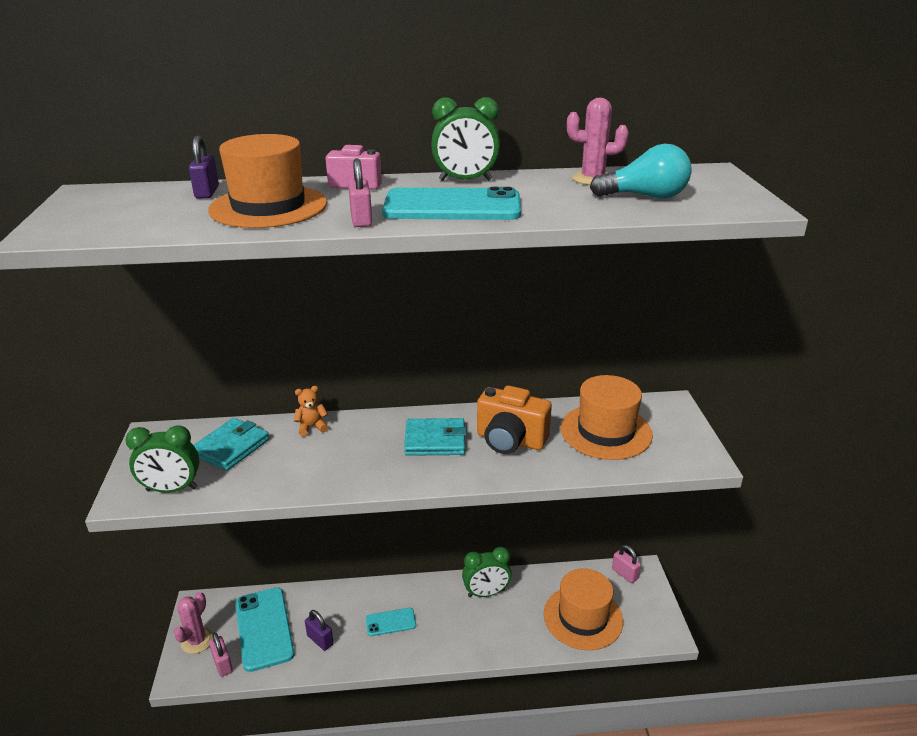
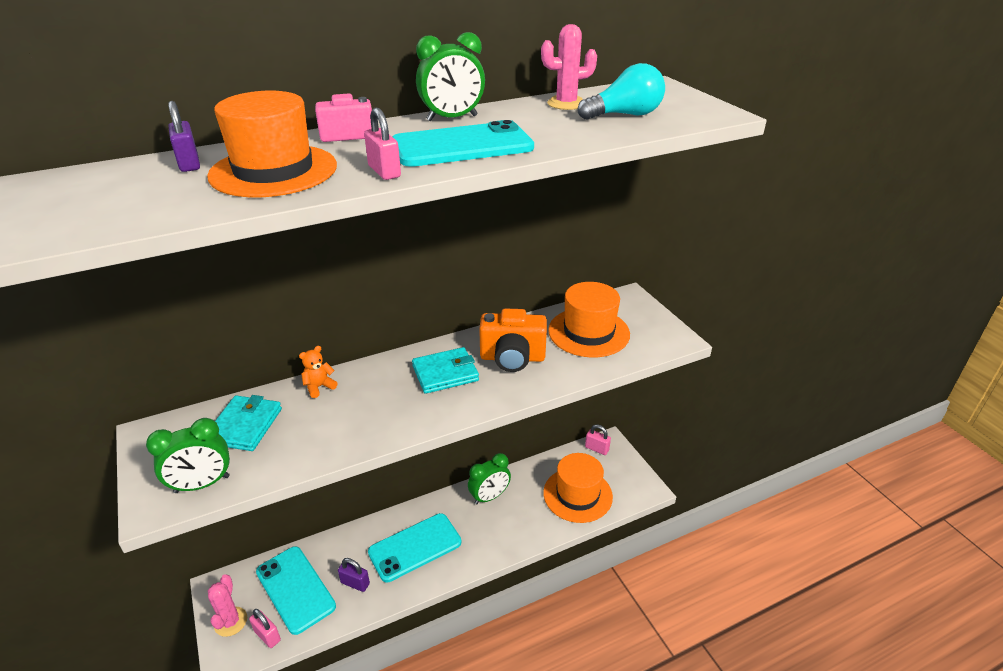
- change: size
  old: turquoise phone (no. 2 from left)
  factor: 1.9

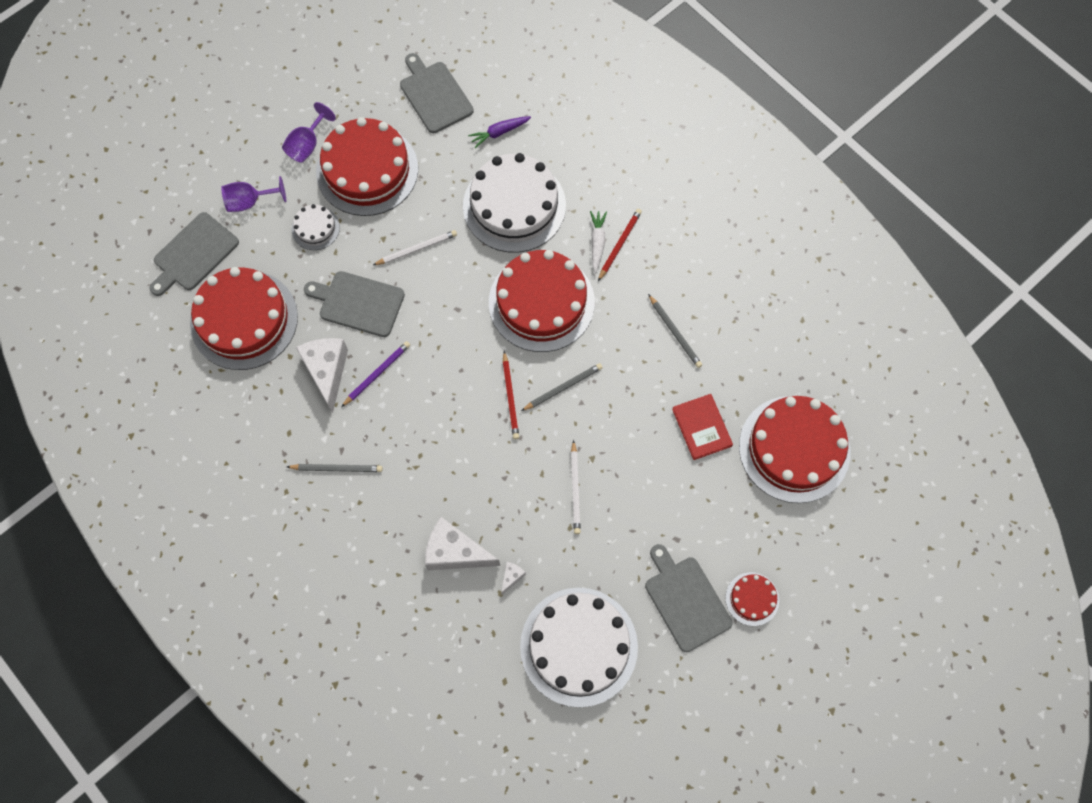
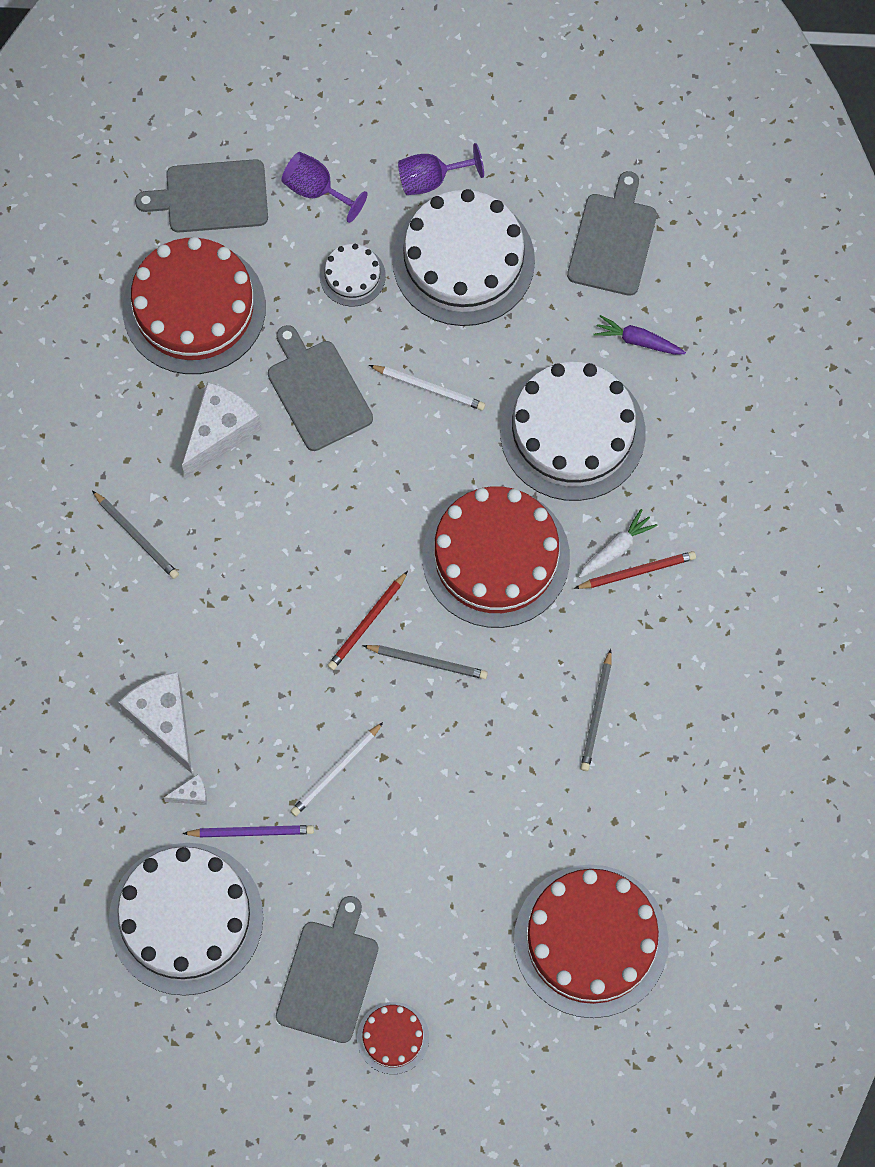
- change: colour
  old: red cake (no. 2 from left)
  new: white cake (no. 3 from left)
- change: relocated
  old: purple pencil
- change: missing
  old: red book

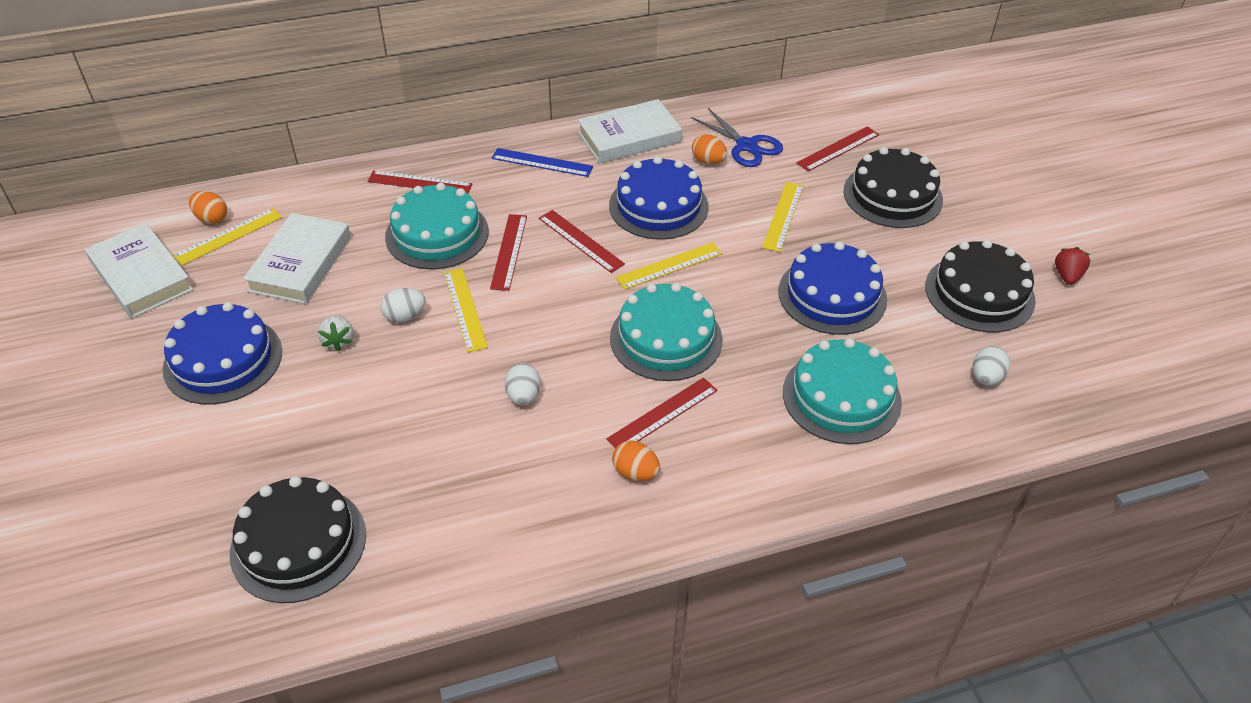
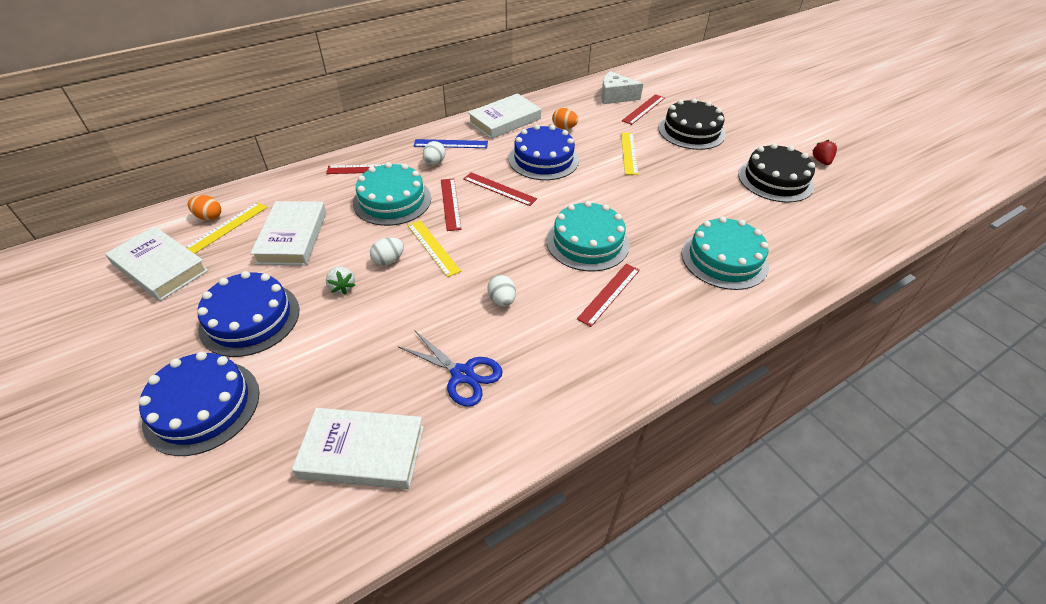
- change: relocated
  old: blue scissors
- change: relocated
  old: blue cake (no. 3 from left in the first image)
  new: blue cake (no. 1 from left)
- change: missing
  old: yellow ruler (no. 3 from left)
- change: relocated
  old: white egg (no. 3 from left in the first image)
  new: white egg (no. 2 from left)
- change: missing
  old: orange egg (no. 2 from left)
- change: exchanged
  old: black cake (no. 1 from left)
  new: white book (no. 3 from left)
- change: appeared
  new: white cheese

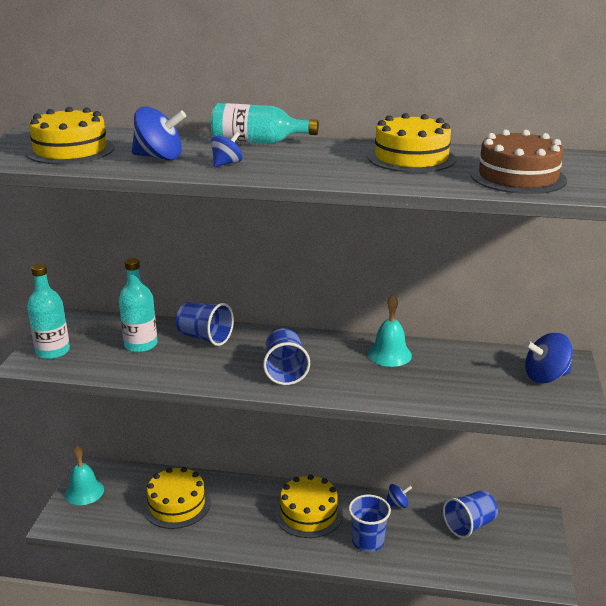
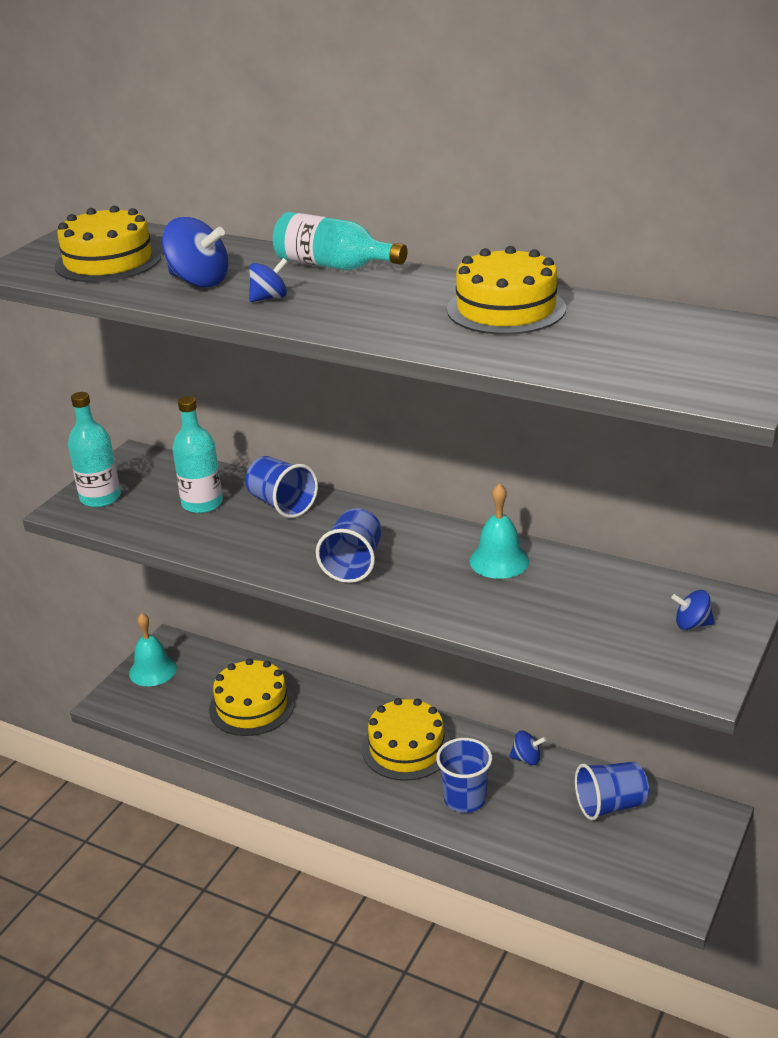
- change: missing
  old: brown cake
- change: size
  old: blue spinning top (no. 4 from left)
  factor: 0.59

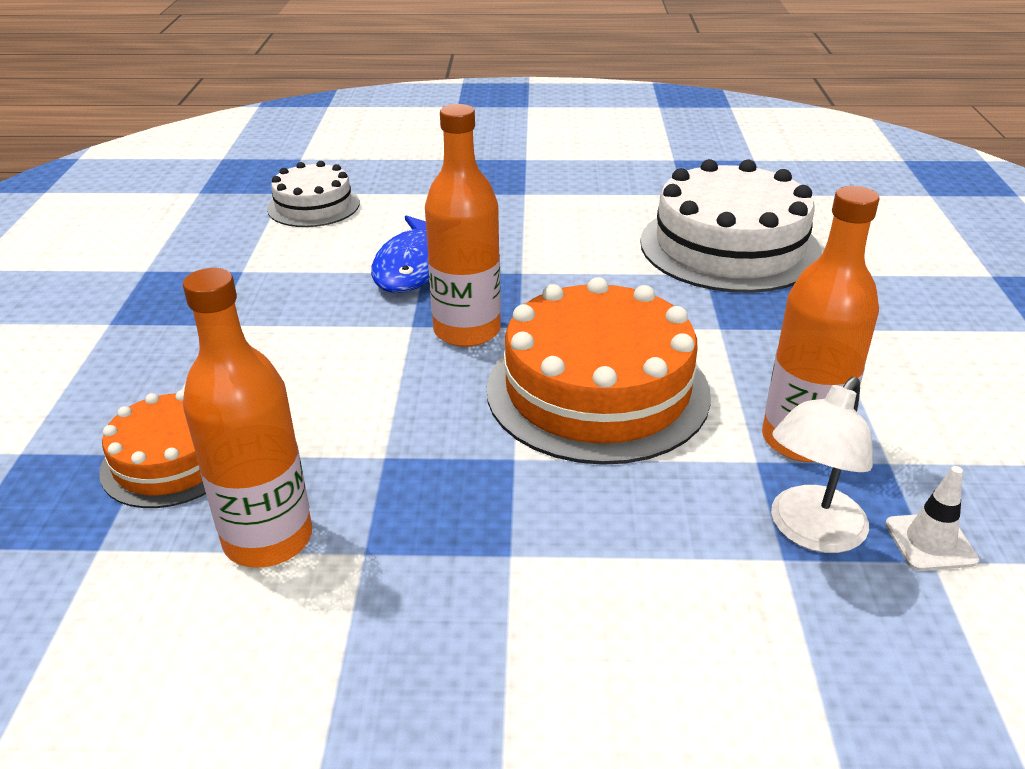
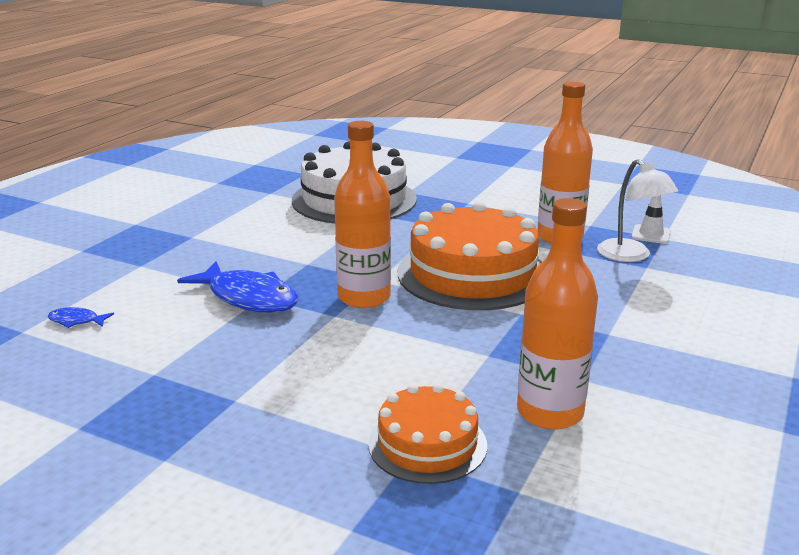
- change: exchanged
  old: white cake (no. 1 from left)
  new: blue fish (no. 1 from left)

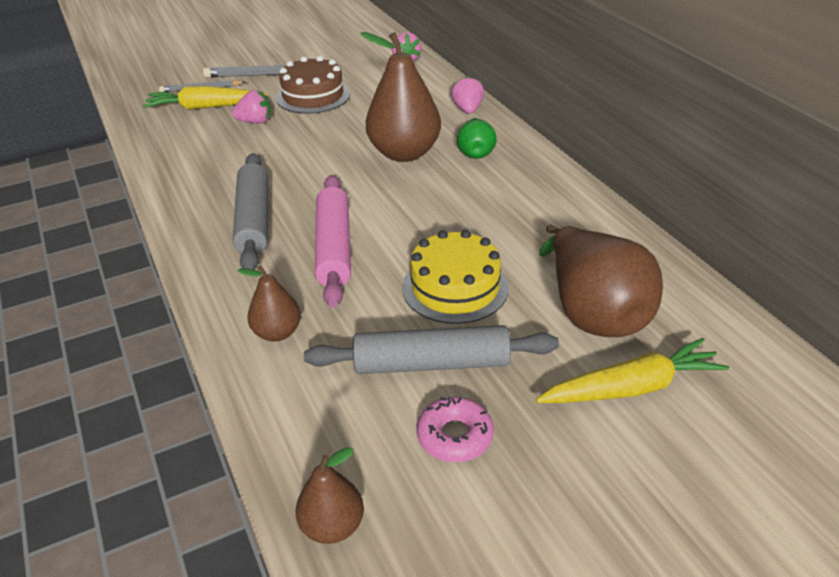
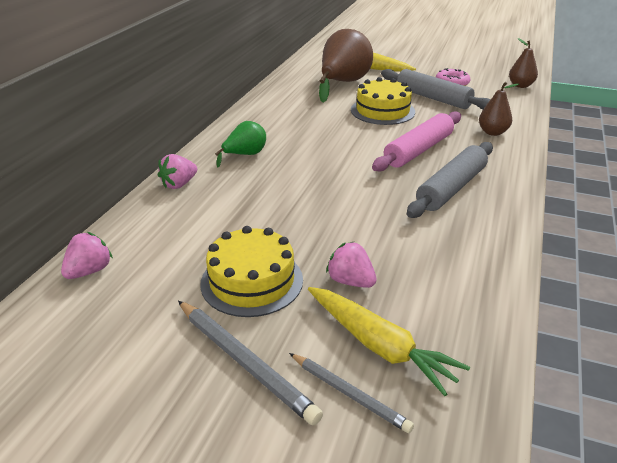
- change: missing
  old: brown pear (no. 3 from left)
- change: colour
  old: brown cake
  new: yellow cake (no. 1 from left)

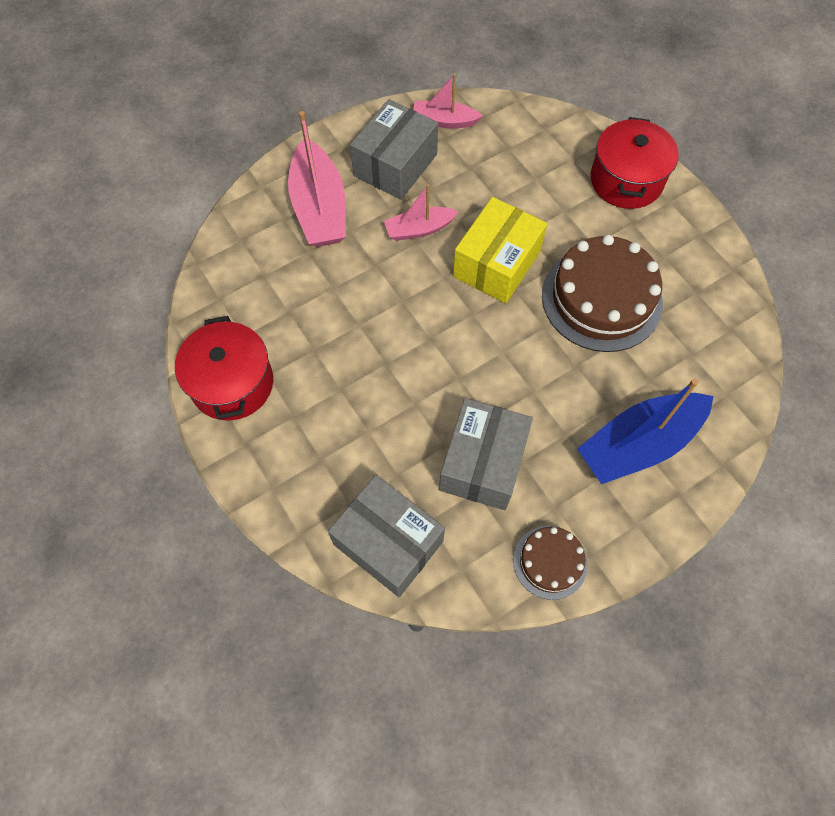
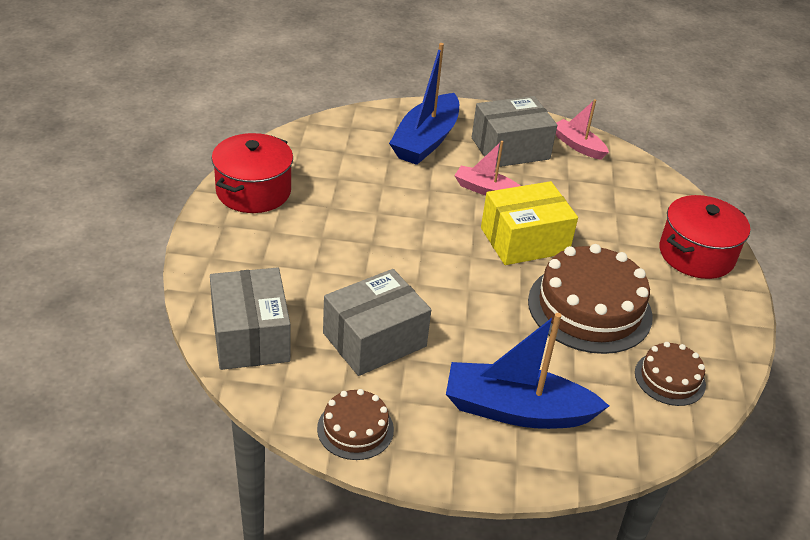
- change: colour
  old: pink boat (no. 1 from left)
  new: blue boat (no. 1 from left)
- change: appeared
  new: brown cake (no. 3 from left)

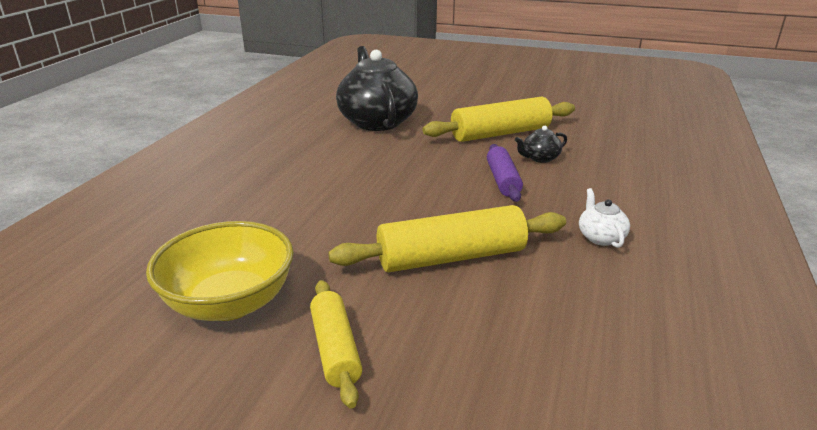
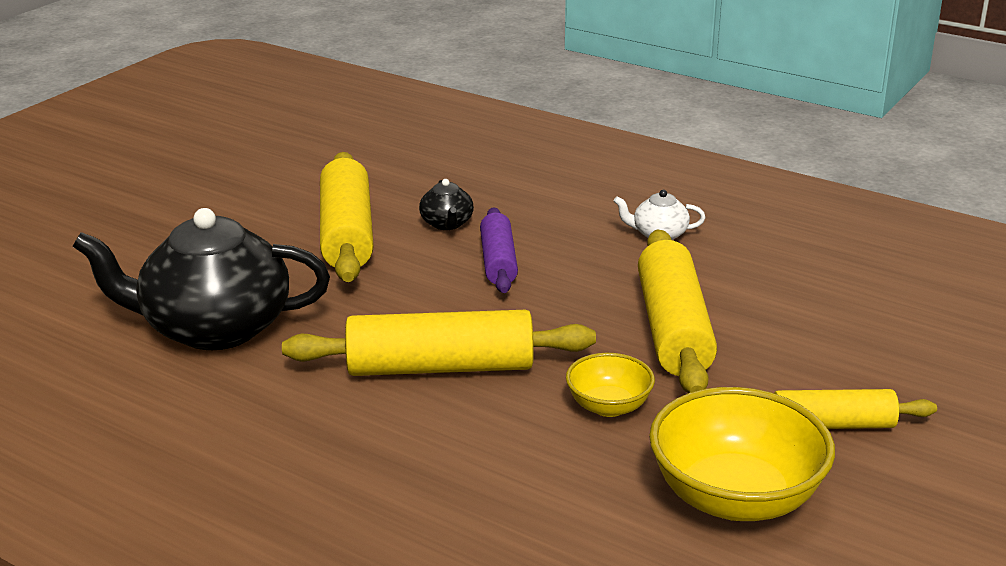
- change: spun
  old: purple rolling pin
  degrees: 75
- change: appeared
  new: yellow rolling pin (no. 2 from left)
- change: appeared
  new: yellow bowl (no. 1 from left)

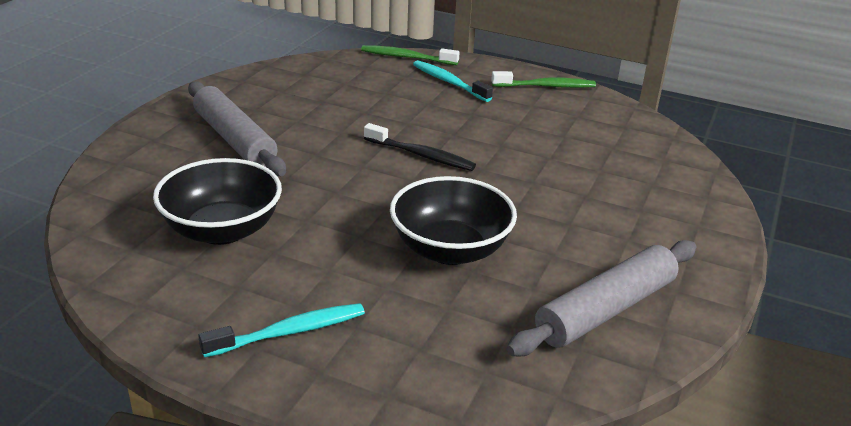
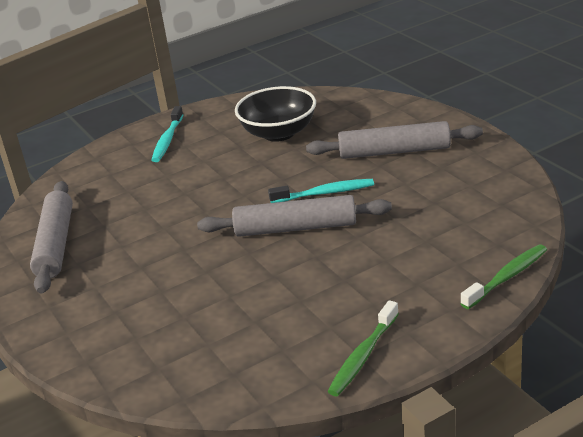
- change: relocated
  old: turquoise toothbrush (no. 2 from left)
- change: exchanged
  old: black toothbrush
  new: grey rolling pin (no. 2 from left)
- change: missing
  old: black bowl (no. 2 from left)

